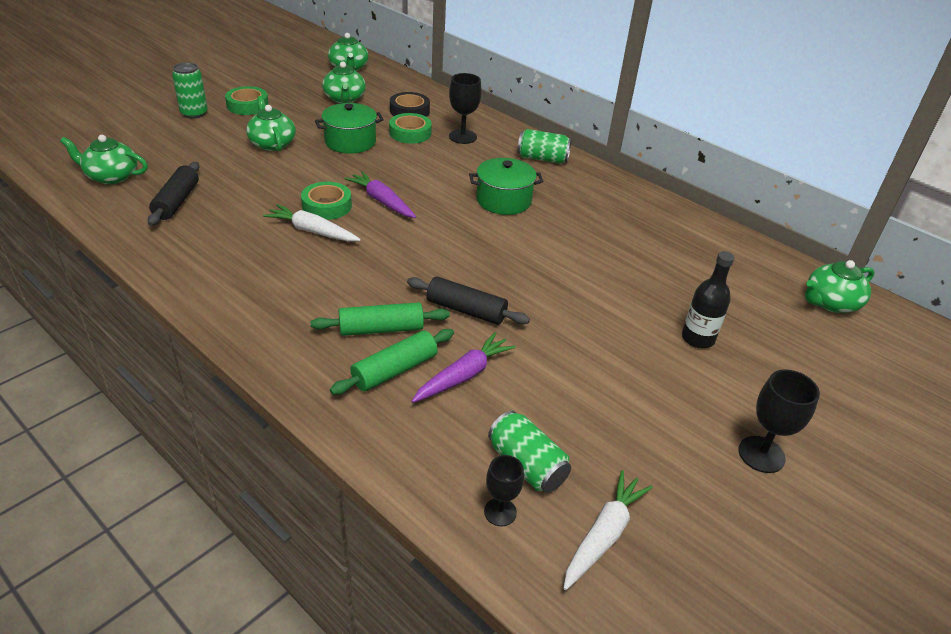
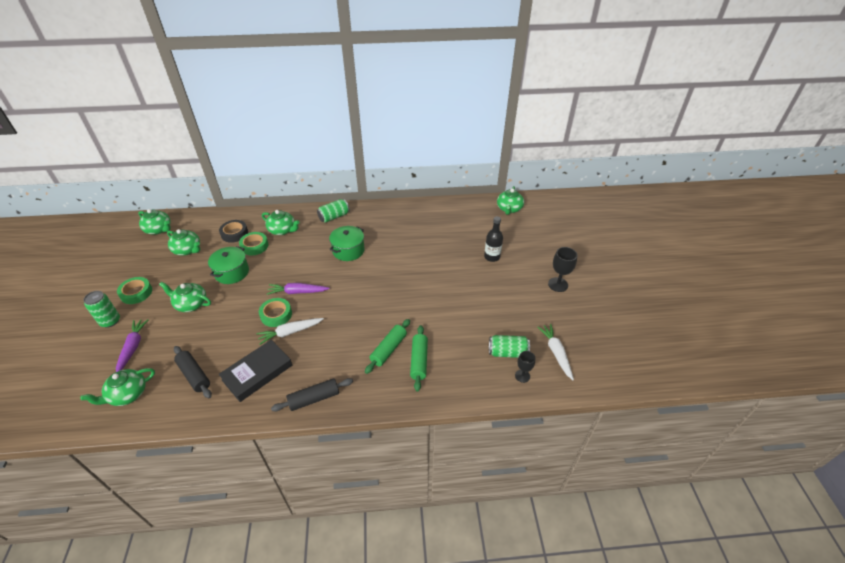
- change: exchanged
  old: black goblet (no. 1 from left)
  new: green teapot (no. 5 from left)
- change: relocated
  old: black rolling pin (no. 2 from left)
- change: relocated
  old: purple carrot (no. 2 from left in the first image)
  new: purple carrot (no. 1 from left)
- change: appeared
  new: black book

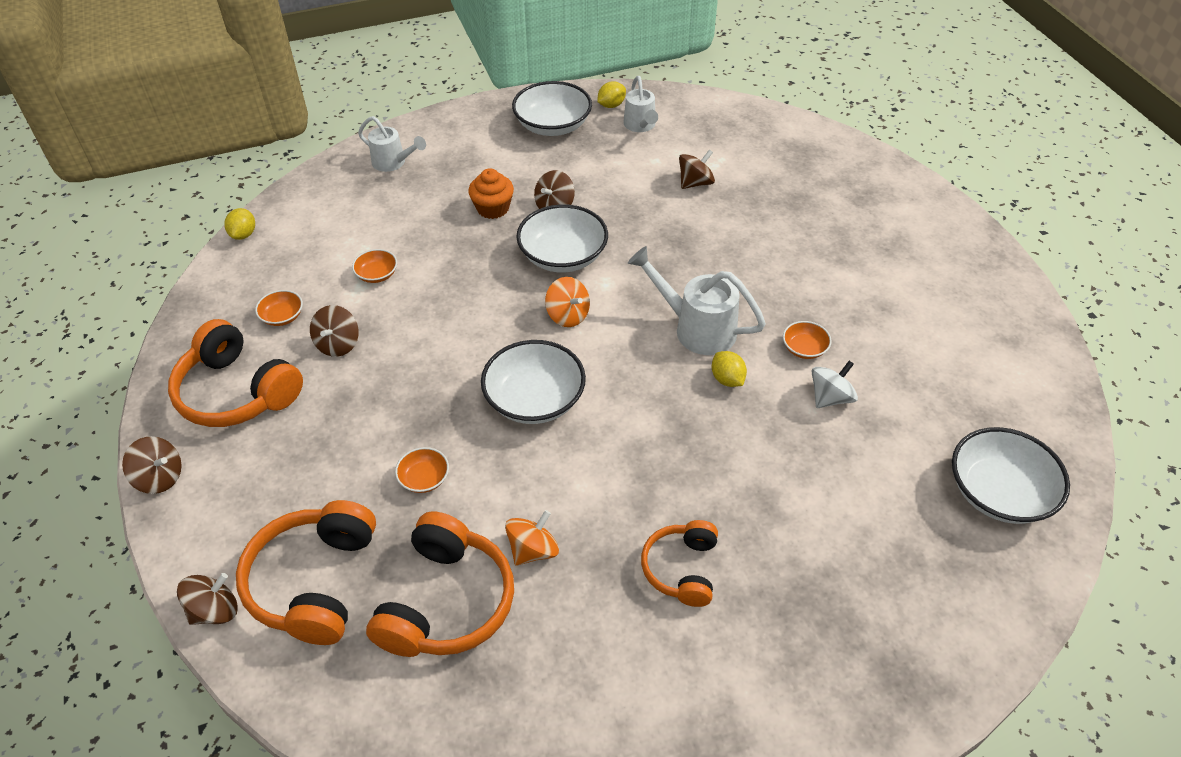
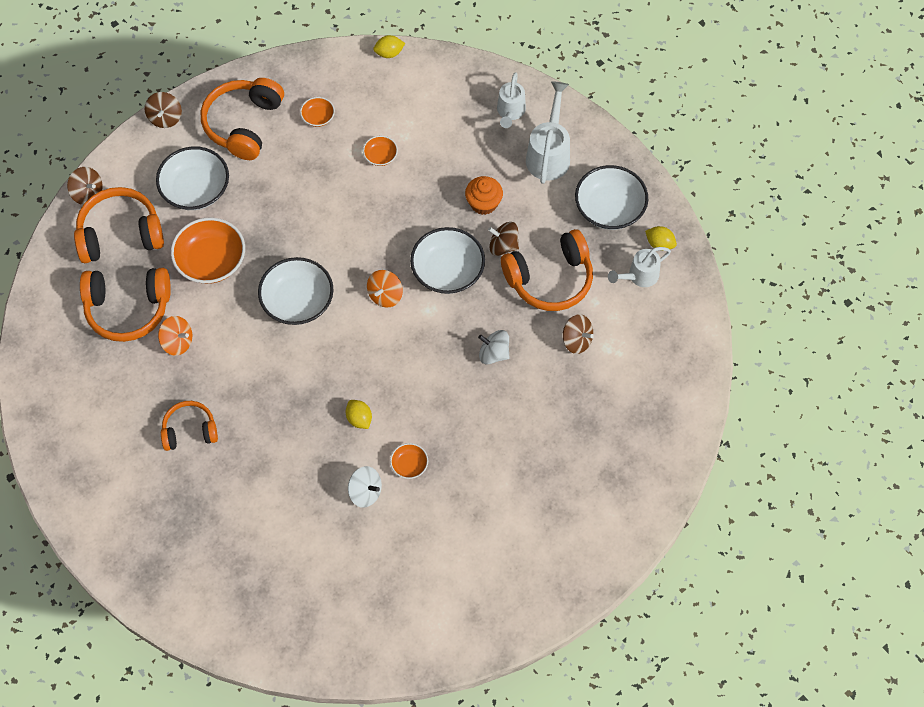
- change: relocated
  old: white watering can (no. 3 from left in the first image)
  new: white watering can (no. 2 from left)
- change: missing
  old: brown spinning top (no. 3 from left)
- change: spun
  old: yellow lemon (no. 3 from left in the first image)
  degrees: -75
- change: relocated
  old: white bowl (no. 4 from left in the first image)
  new: white bowl (no. 1 from left)
- change: size
  old: orange bowl (no. 3 from left in the first image)
  factor: 2.05
- change: appeared
  new: orange headphones (no. 5 from left)
- change: appeared
  new: white spinning top (no. 2 from left)

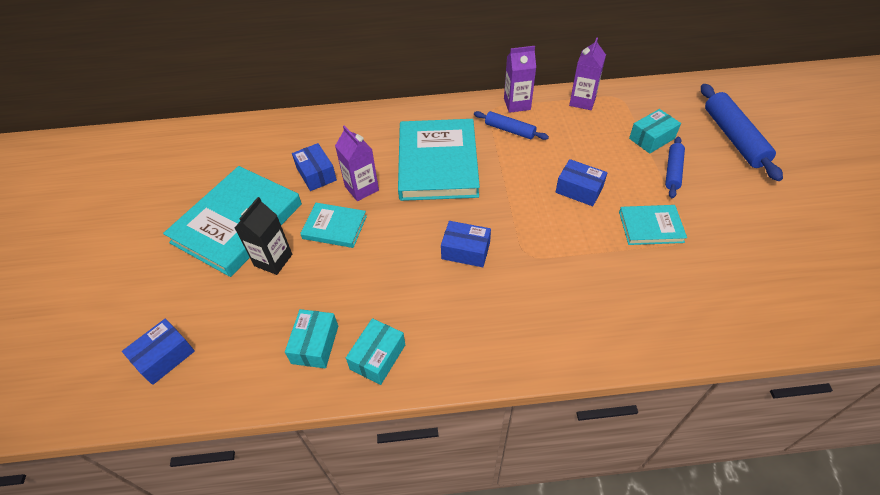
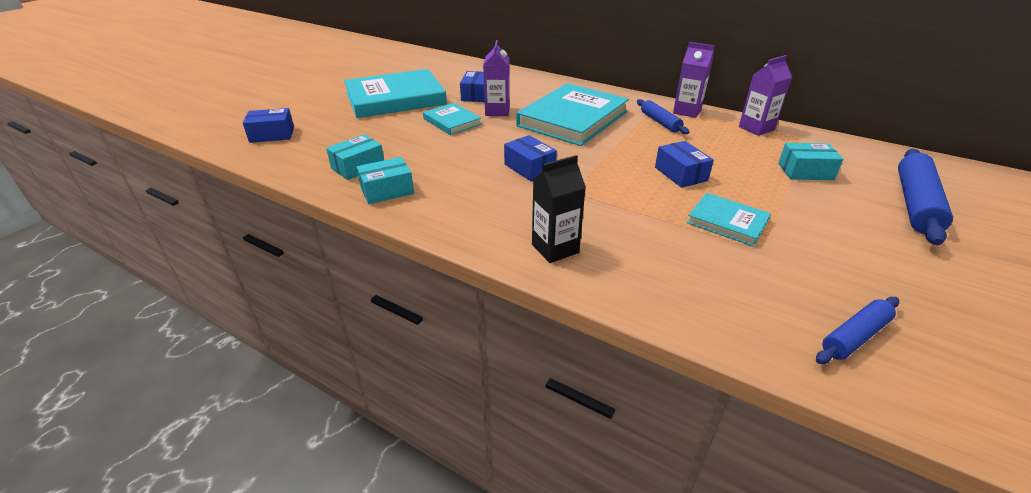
- change: relocated
  old: blue rolling pin (no. 2 from left)
- change: relocated
  old: black carton

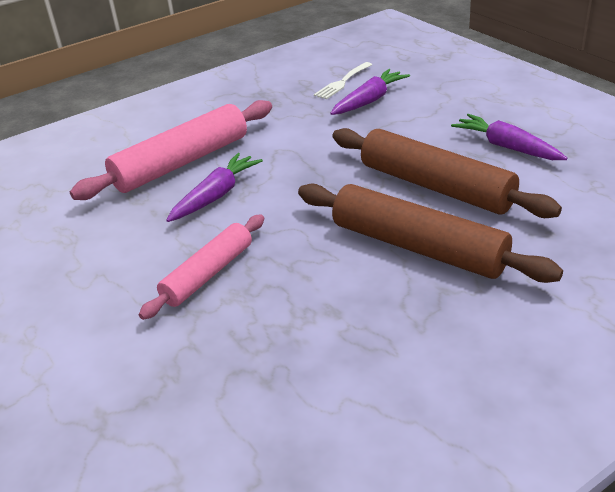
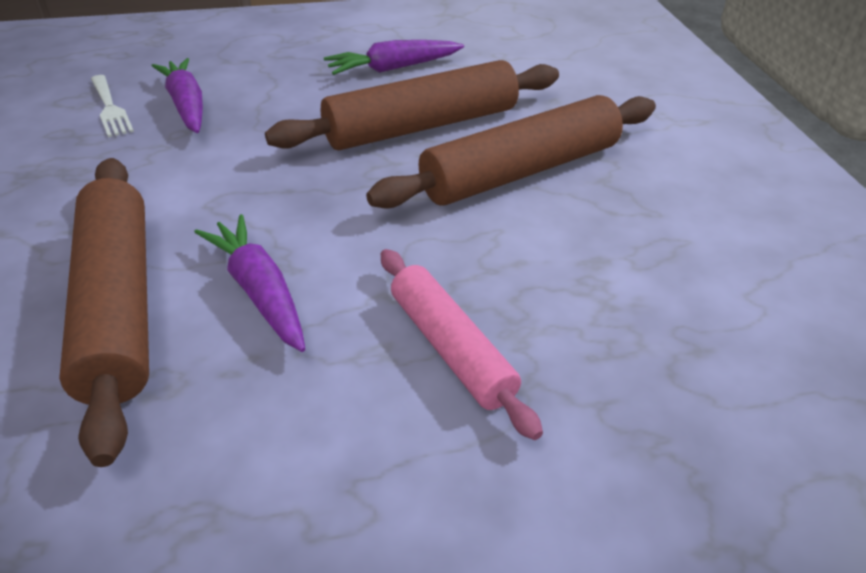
- change: colour
  old: pink rolling pin (no. 1 from left)
  new: brown rolling pin (no. 1 from left)

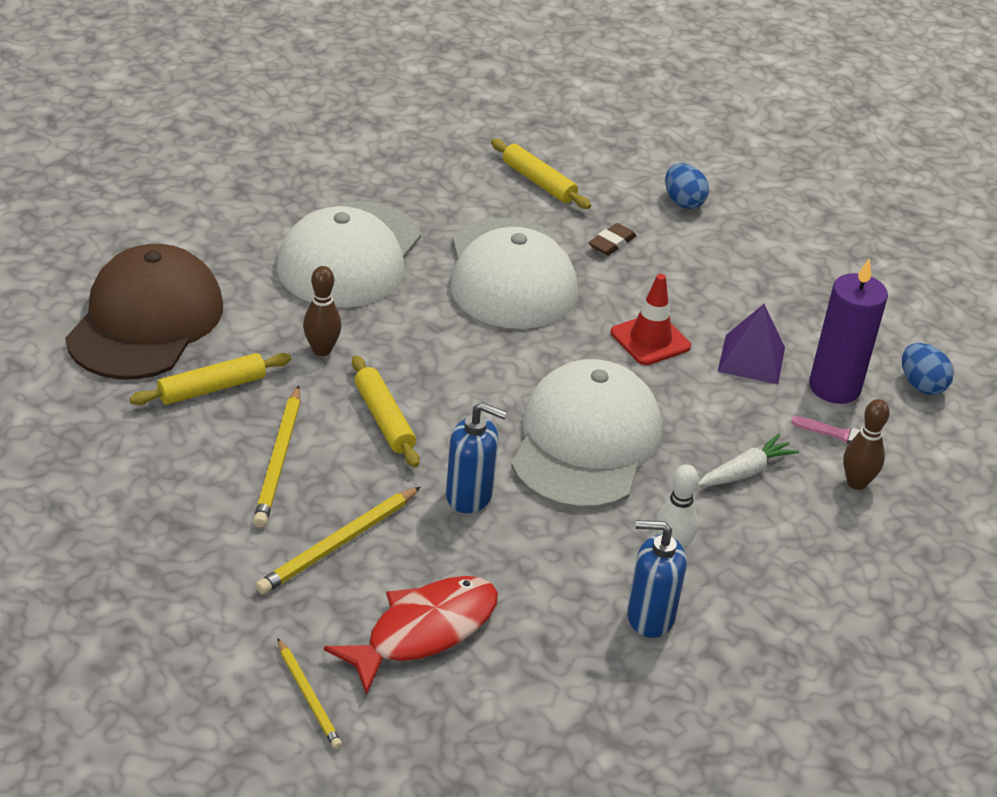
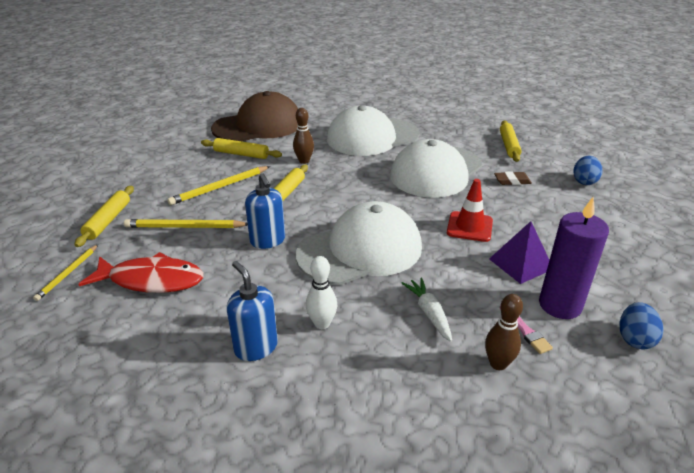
- change: spun
  old: white carrot
  degrees: -120
- change: appeared
  new: yellow rolling pin (no. 1 from left)

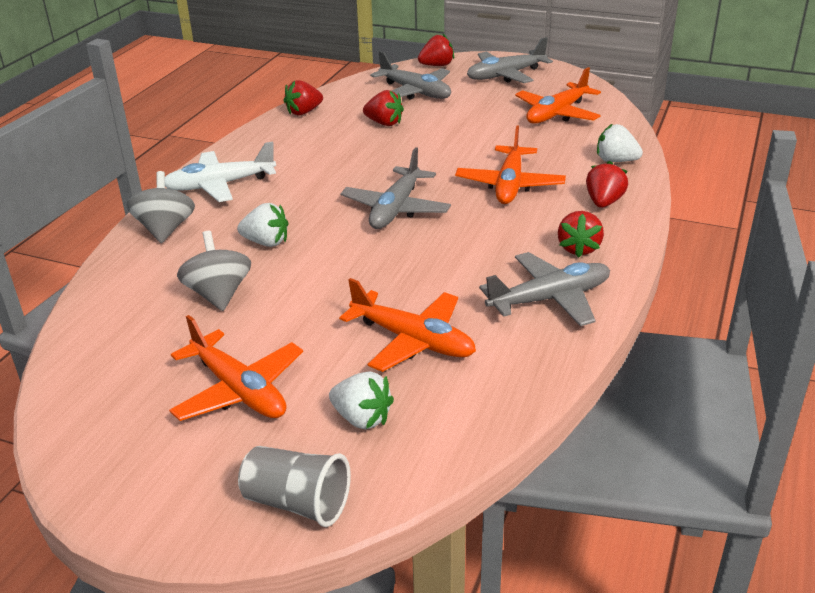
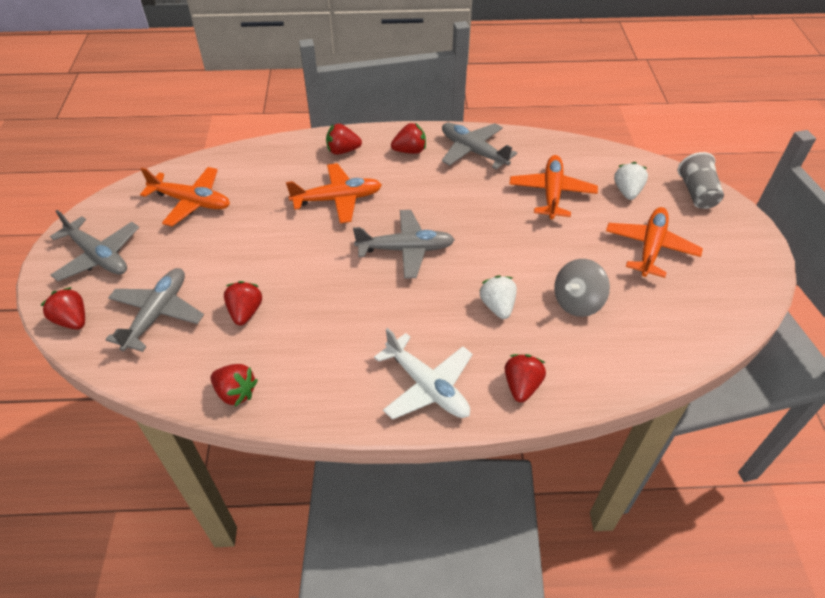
- change: missing
  old: white strawberry (no. 3 from left)
- change: exchanged
  old: grey spinning top (no. 1 from left)
  new: red strawberry (no. 6 from left)

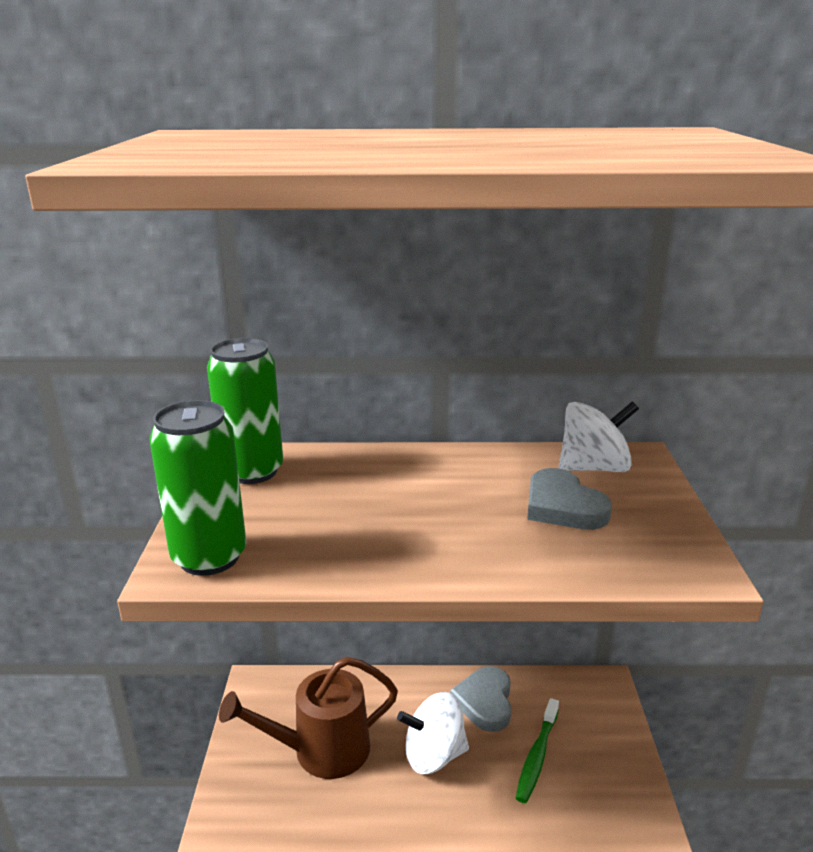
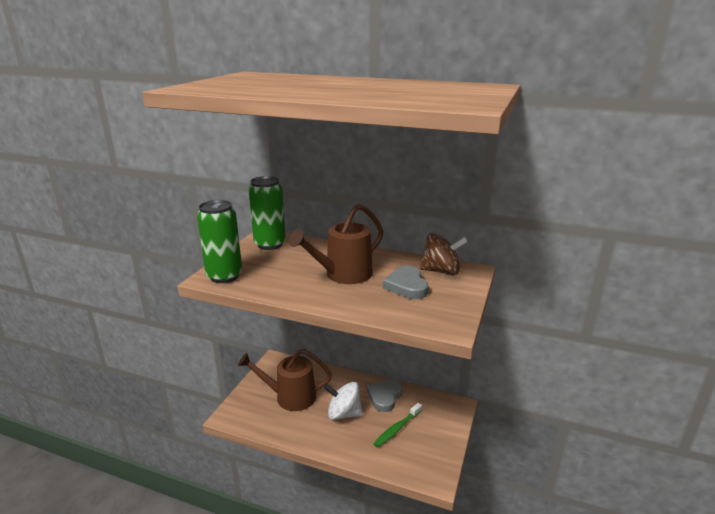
- change: colour
  old: white spinning top (no. 2 from left)
  new: brown spinning top
- change: appeared
  new: brown watering can (no. 2 from left)

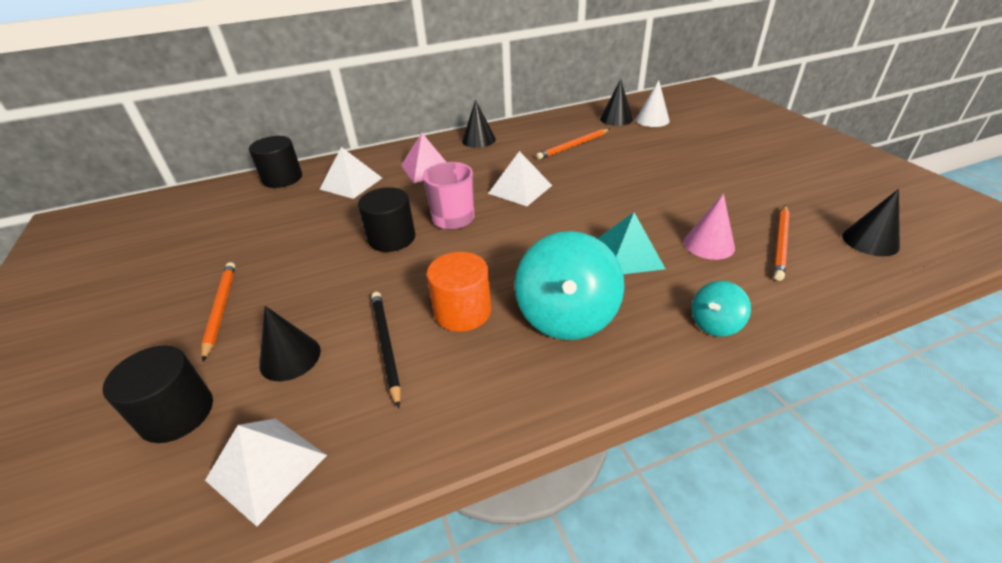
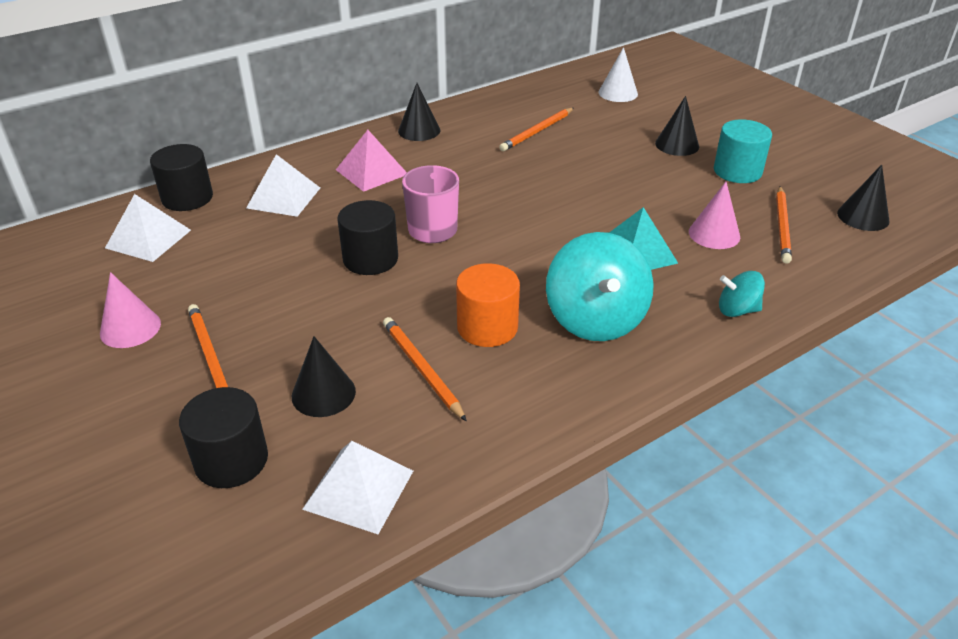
- change: relocated
  old: black cone (no. 3 from left)
- change: relocated
  old: white pyramid (no. 3 from left in the first image)
  new: white pyramid (no. 1 from left)
- change: spun
  old: turquoise spinning top (no. 2 from left)
  degrees: 60
- change: colour
  old: black pencil
  new: orange pencil (no. 2 from left)
- change: appeared
  new: turquoise cylinder
- change: appeared
  new: pink cone (no. 1 from left)

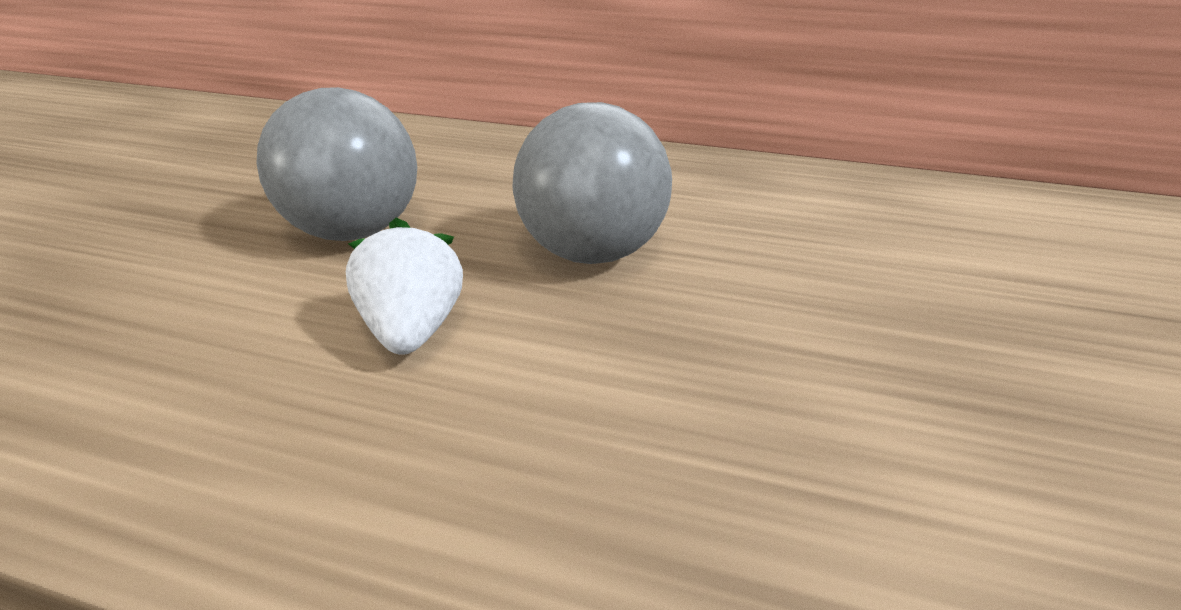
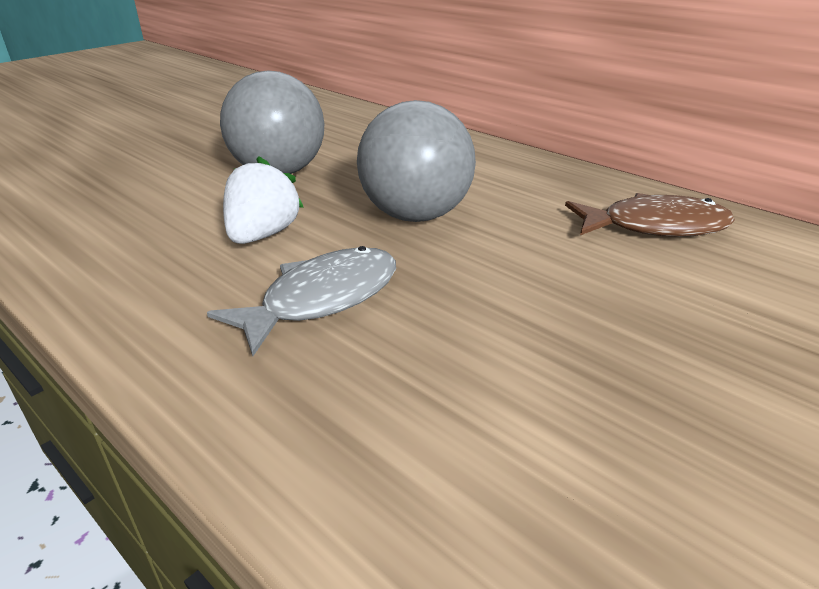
- change: appeared
  new: brown fish
- change: appeared
  new: grey fish

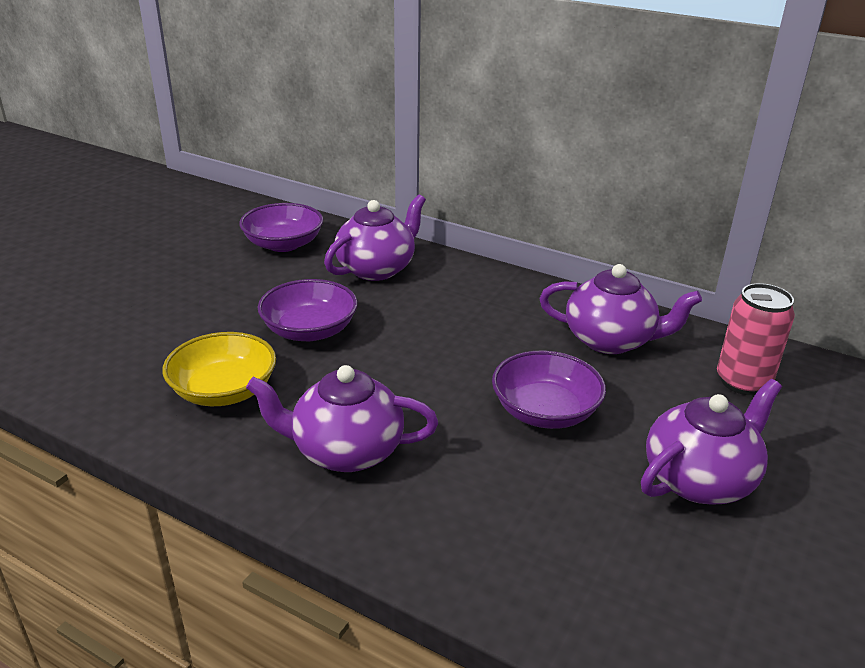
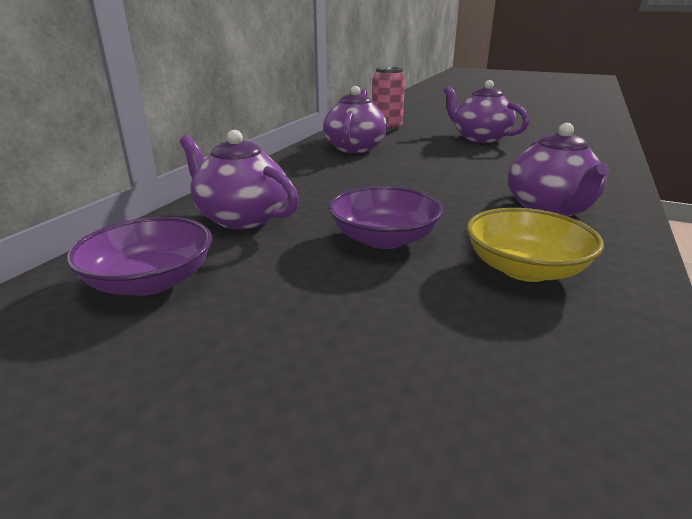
- change: missing
  old: purple bowl (no. 3 from left)

